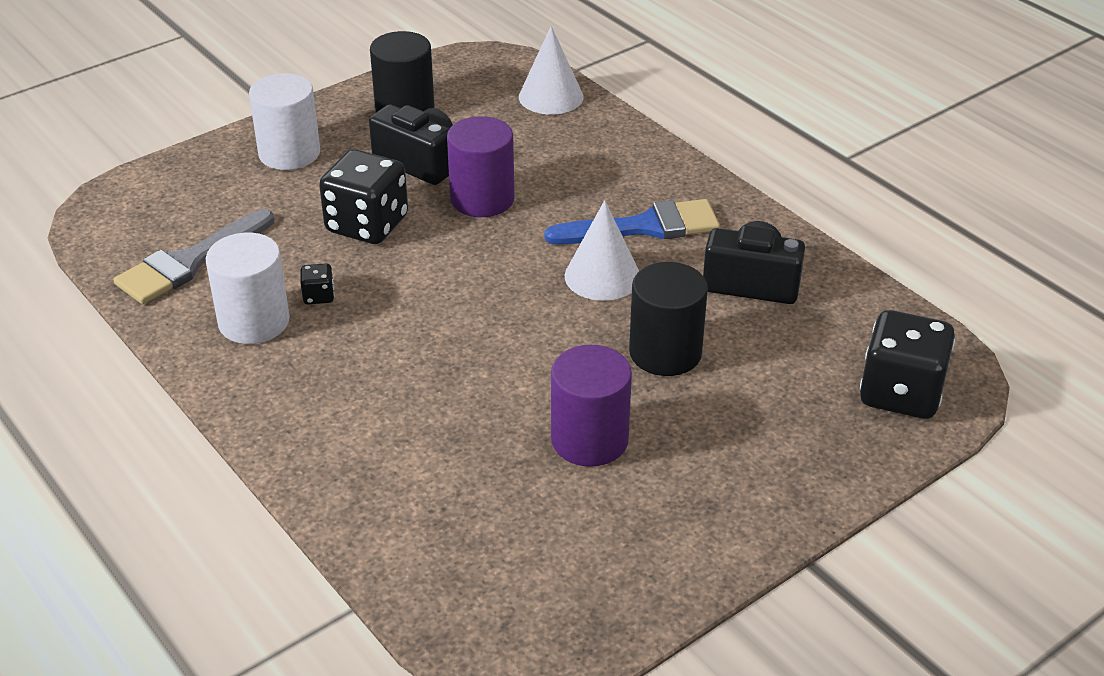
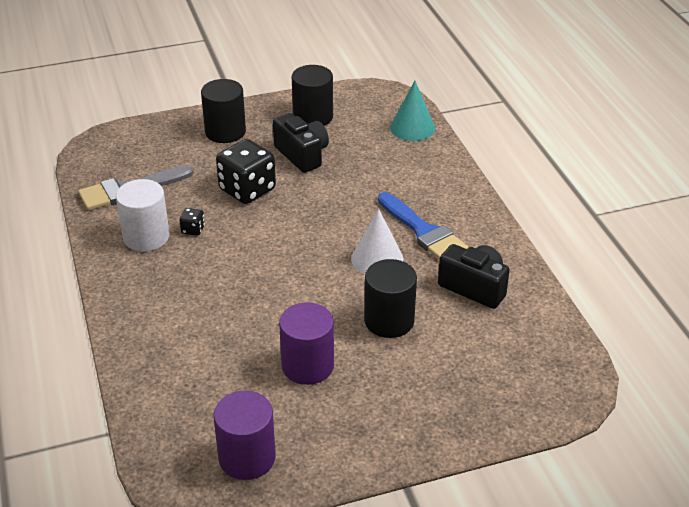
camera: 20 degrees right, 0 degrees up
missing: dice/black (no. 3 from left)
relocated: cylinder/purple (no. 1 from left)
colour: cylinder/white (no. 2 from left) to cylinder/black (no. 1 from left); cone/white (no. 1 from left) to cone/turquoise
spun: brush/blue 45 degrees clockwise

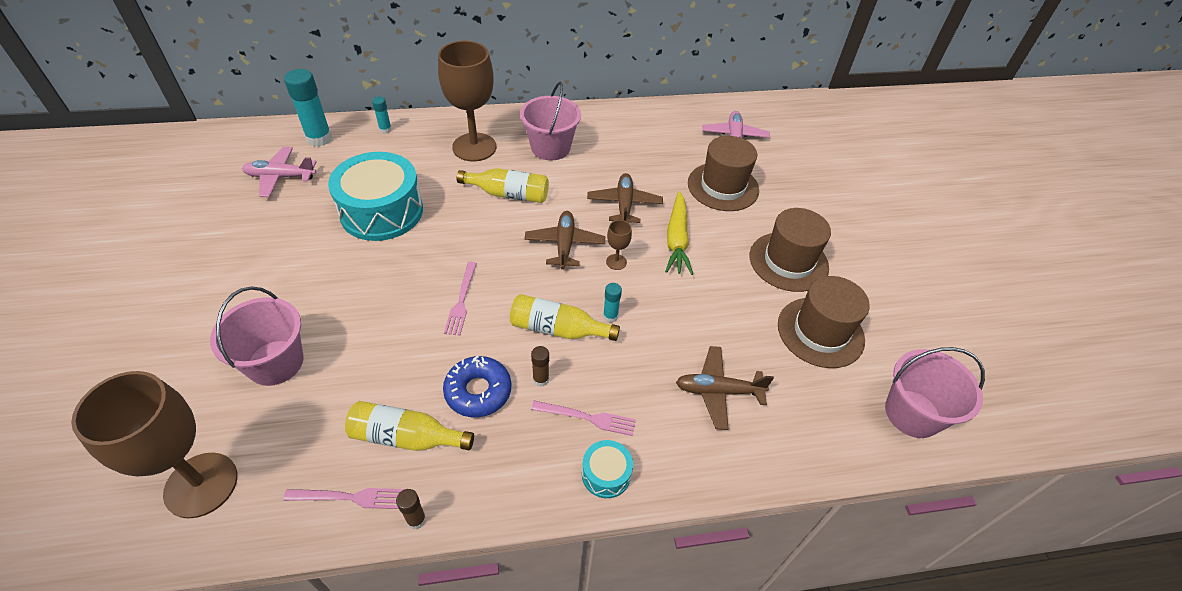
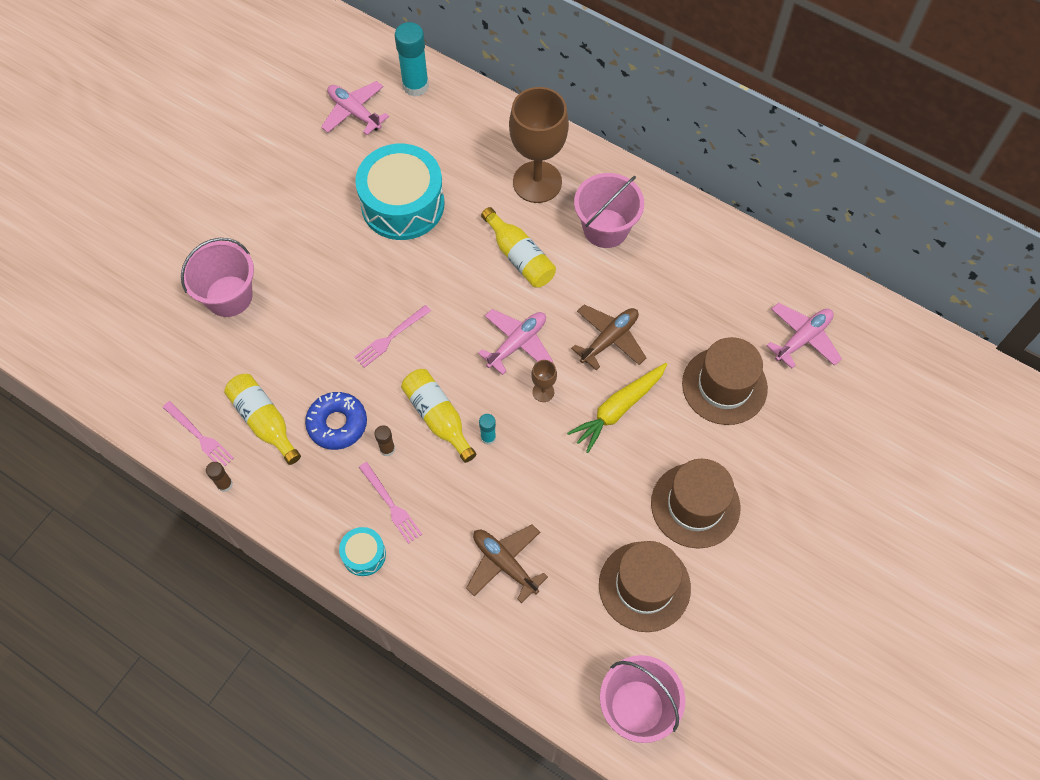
camera: 45 degrees right, 15 degrees up
missing: goblet/brown (no. 1 from left); glue stick/turquoise (no. 2 from left)
colour: plane/brown (no. 1 from left) to plane/pink (no. 2 from left)

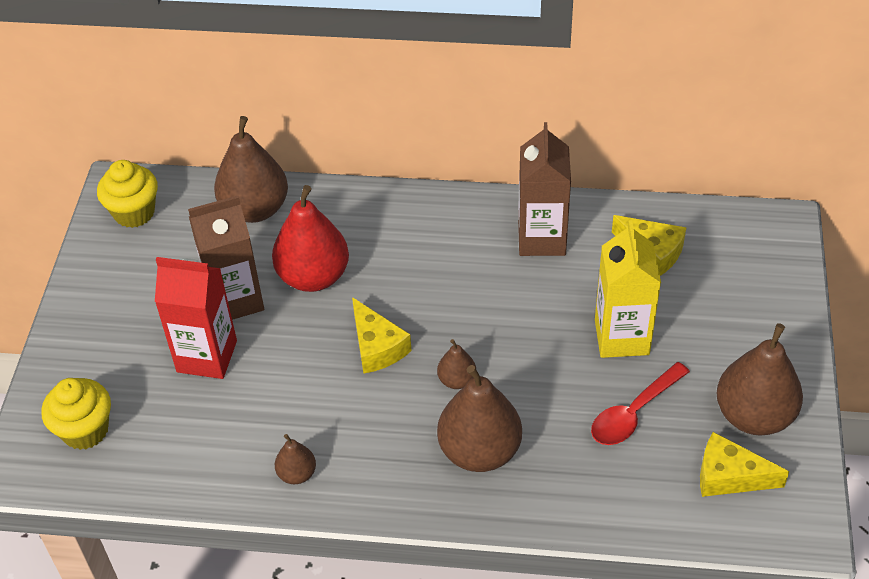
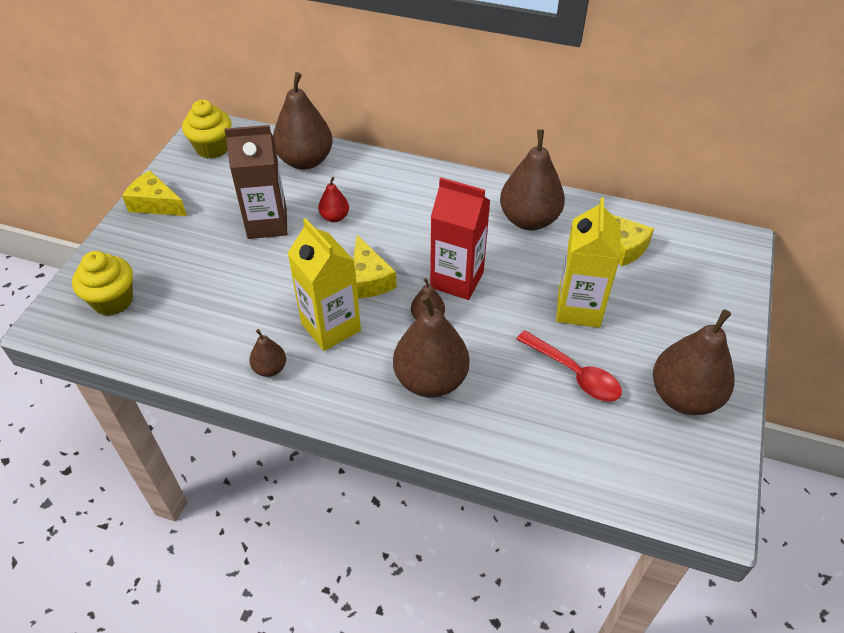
camera: 10 degrees right, 0 degrees up
appeared: carton/yellow (no. 1 from left)
relocated: cheese/yellow (no. 3 from left in the first image) to cheese/yellow (no. 1 from left); carton/red
exchanged: carton/brown (no. 2 from left) to pear/brown (no. 5 from left)
spun: spoon/red 105 degrees counterclockwise
size: pear/red x0.49

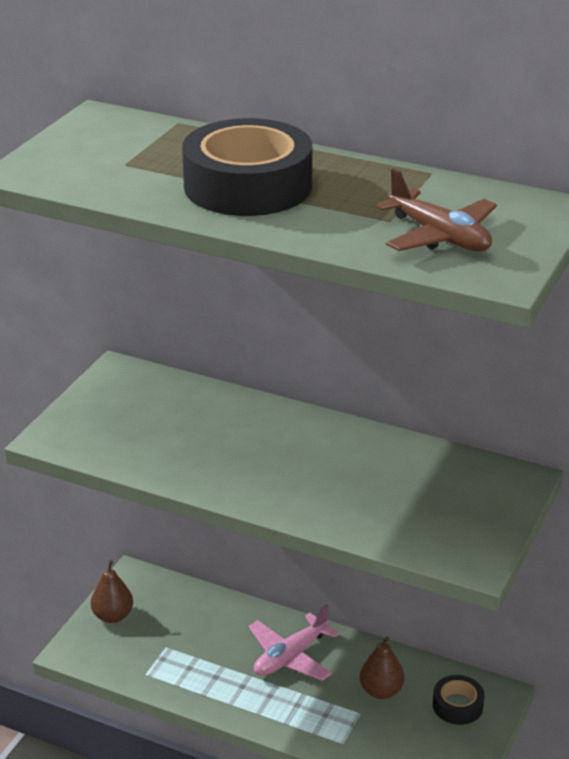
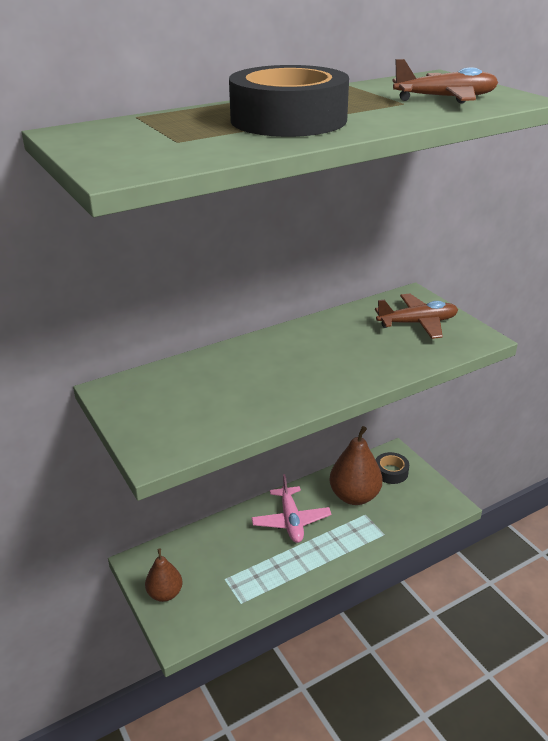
camera: 55 degrees left, 0 degrees up
appeared: plane/brown (no. 1 from left)
size: pear/brown (no. 2 from left) x1.64

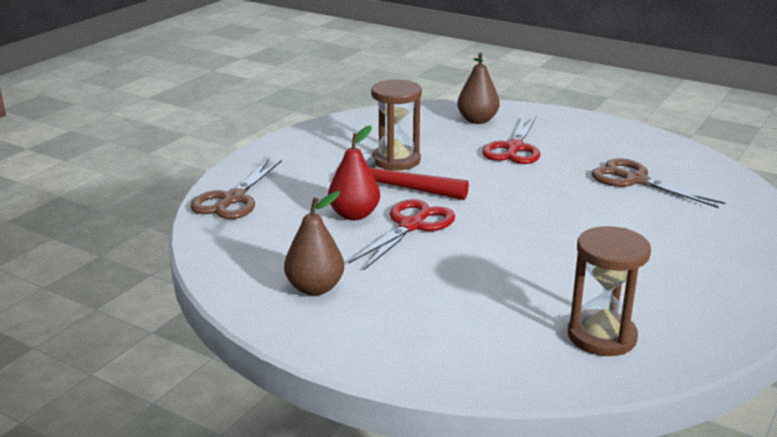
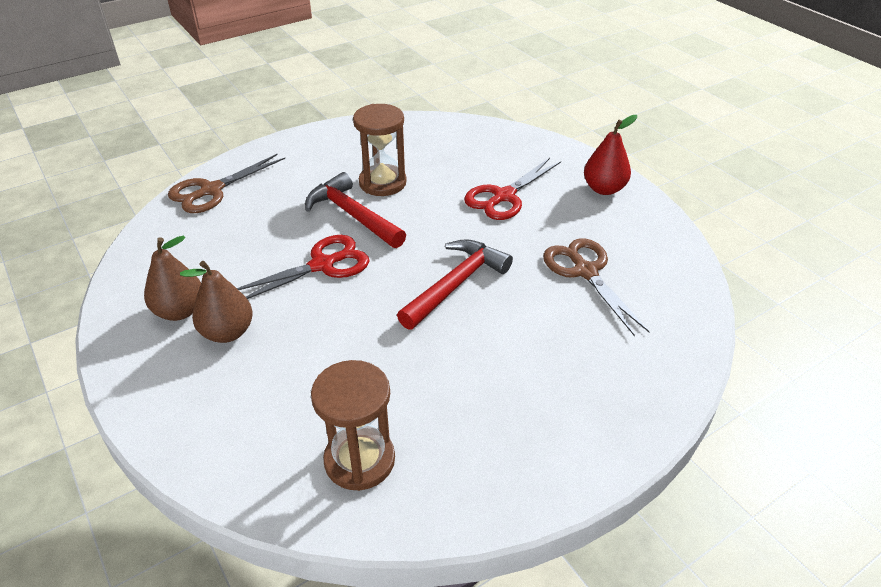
camera: 25 degrees right, 15 degrees up
appeared: hammer/red (no. 2 from left)
relocated: pear/brown (no. 2 from left); pear/red

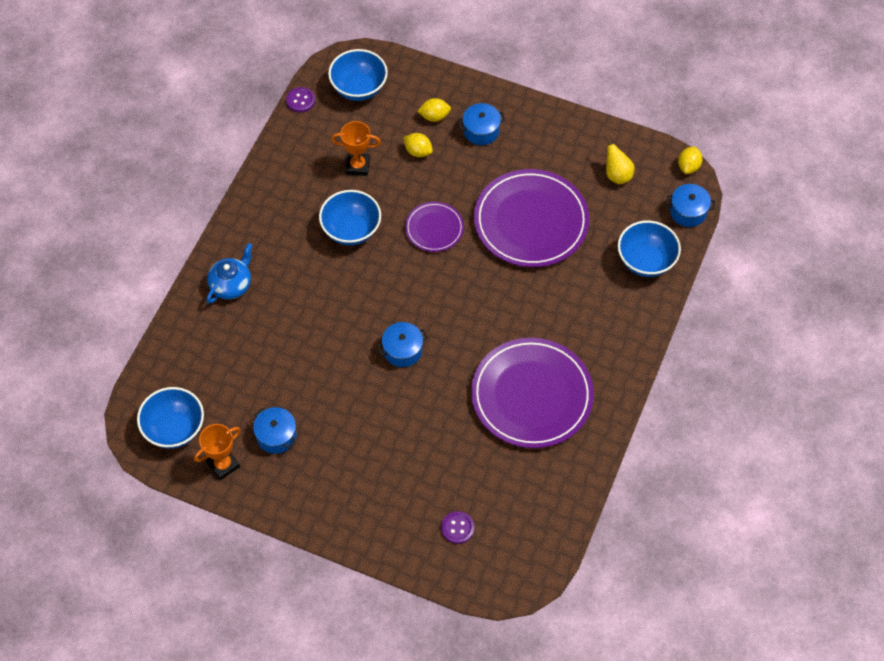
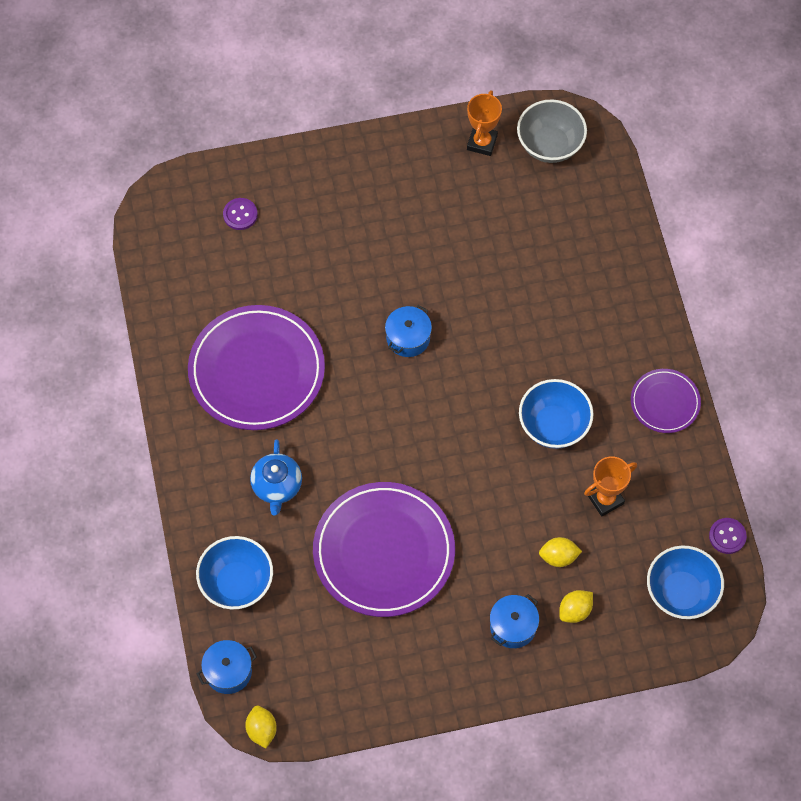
camera: 145 degrees right, 5 degrees up
missing: pot/blue (no. 1 from left); pear/yellow
relocated: teapot/blue; plate/purple (no. 1 from left in the first image) to plate/purple (no. 3 from left)
colour: bowl/blue (no. 1 from left) to bowl/grey

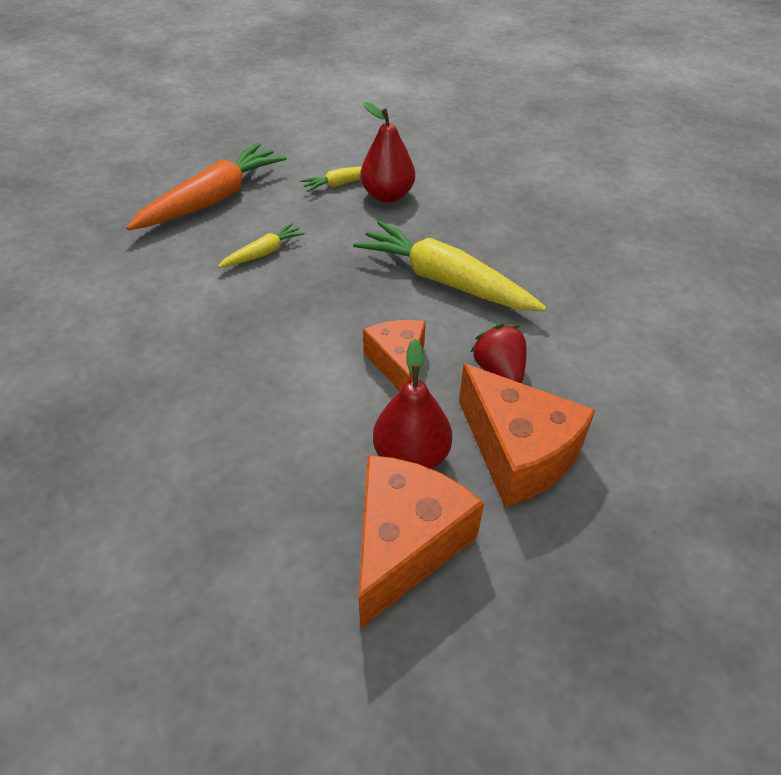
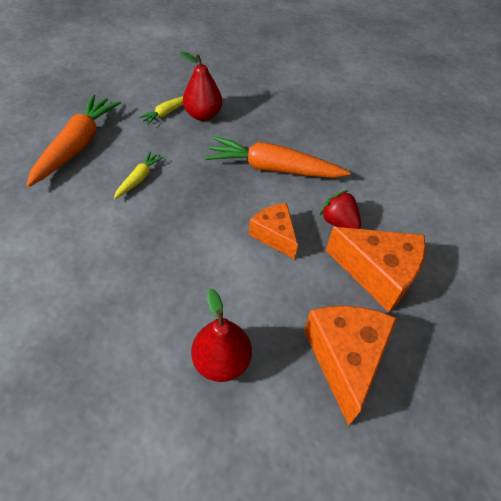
camera: 25 degrees left, 5 degrees up
relocated: pear/red (no. 2 from left)
colour: carrot/yellow (no. 3 from left) to carrot/orange (no. 2 from left)

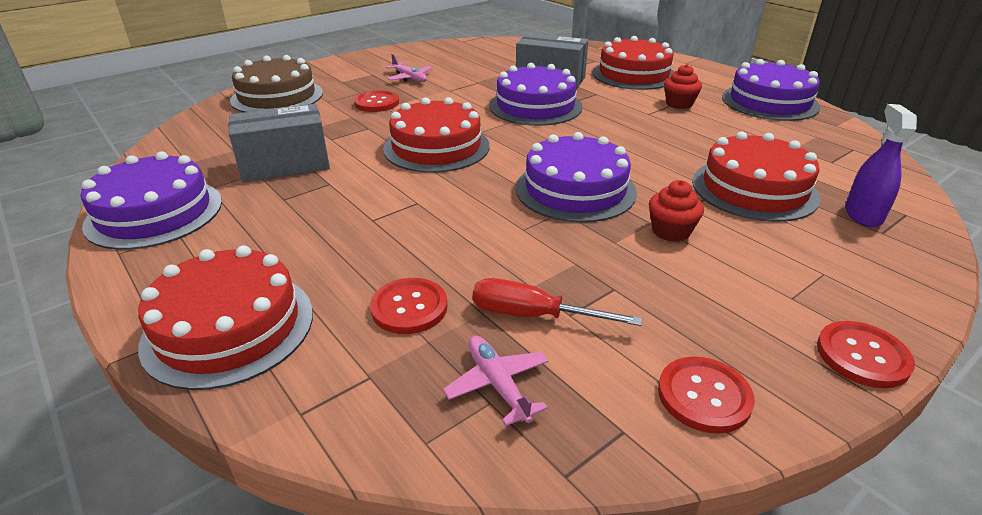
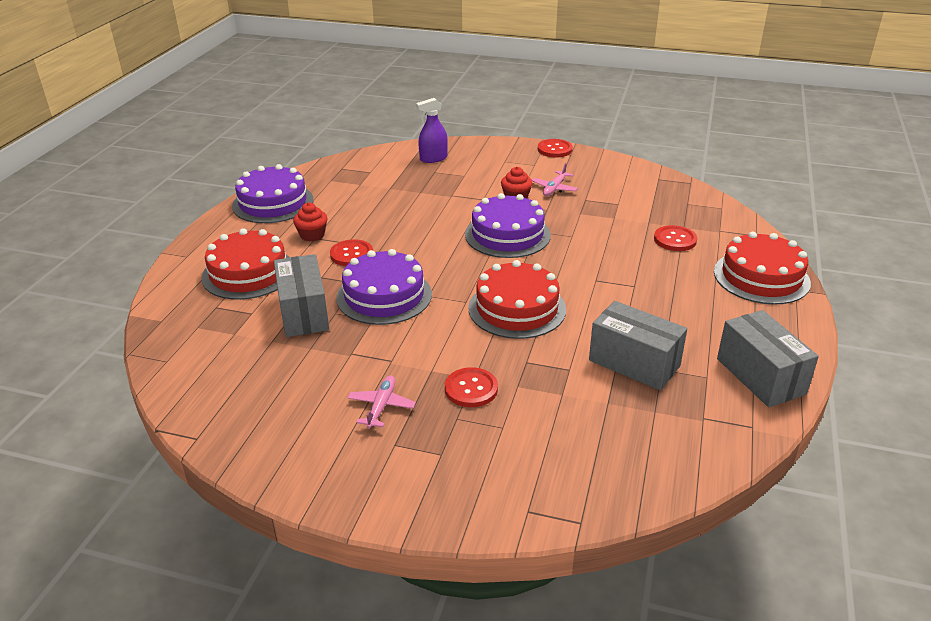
camera: 125 degrees left, 0 degrees up
missing: cake/brown; screwdriver/red; cake/red (no. 4 from left)
relocated: button/red (no. 3 from left in the first image) to button/red (no. 1 from left); plane/pink (no. 2 from left)
exchanged: cake/purple (no. 1 from left) to box/grey (no. 3 from left)

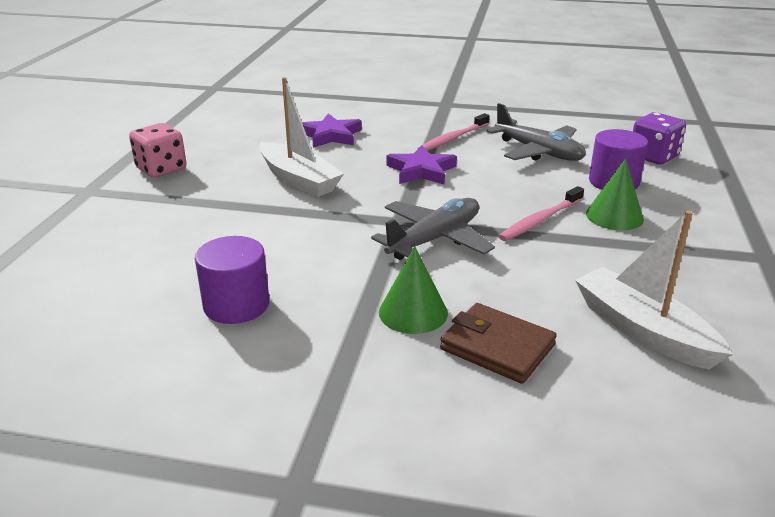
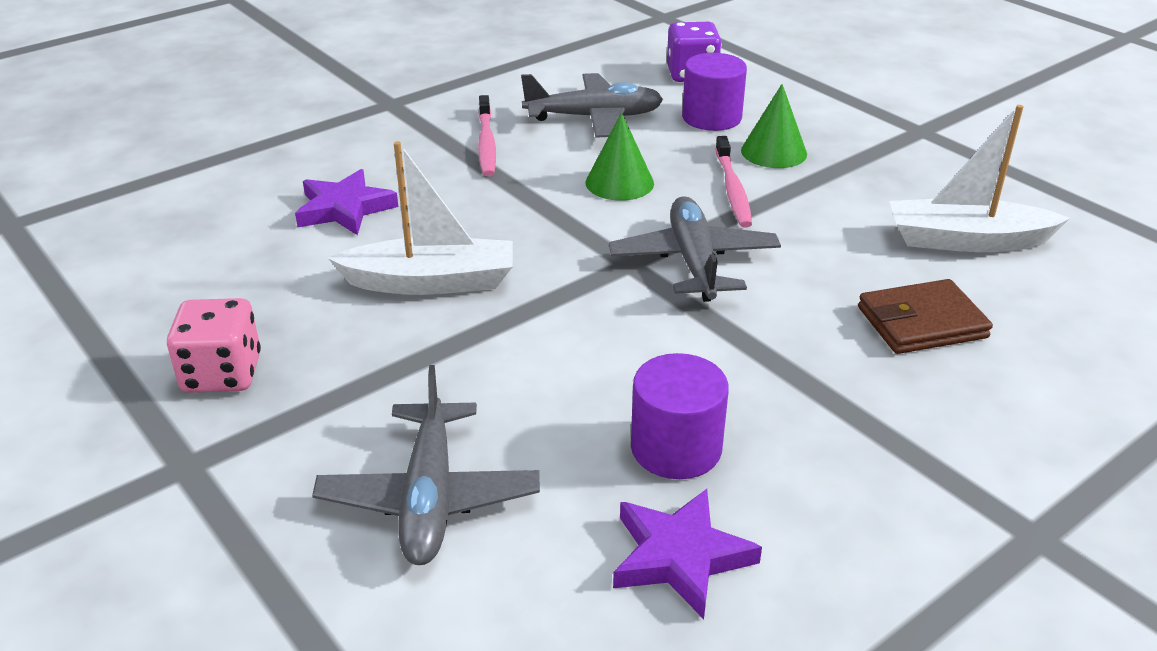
camera: 50 degrees left, 5 degrees up
appeared: plane/grey (no. 1 from left)
relocated: cone/green (no. 1 from left); star/purple (no. 2 from left)

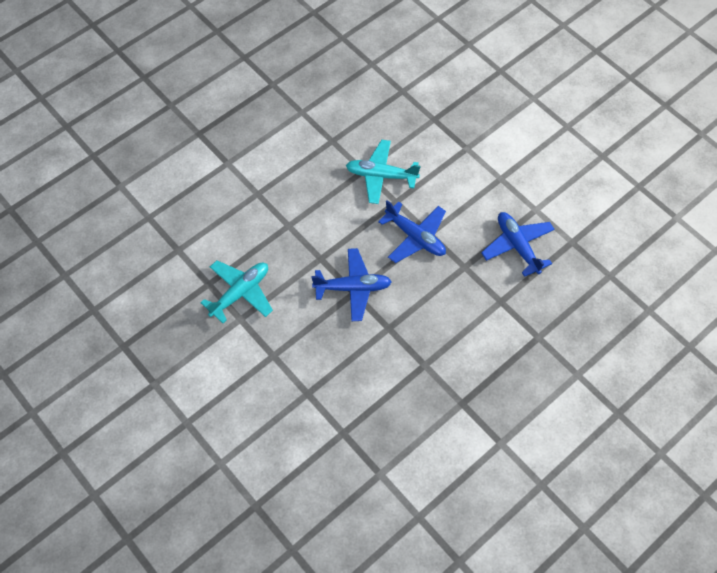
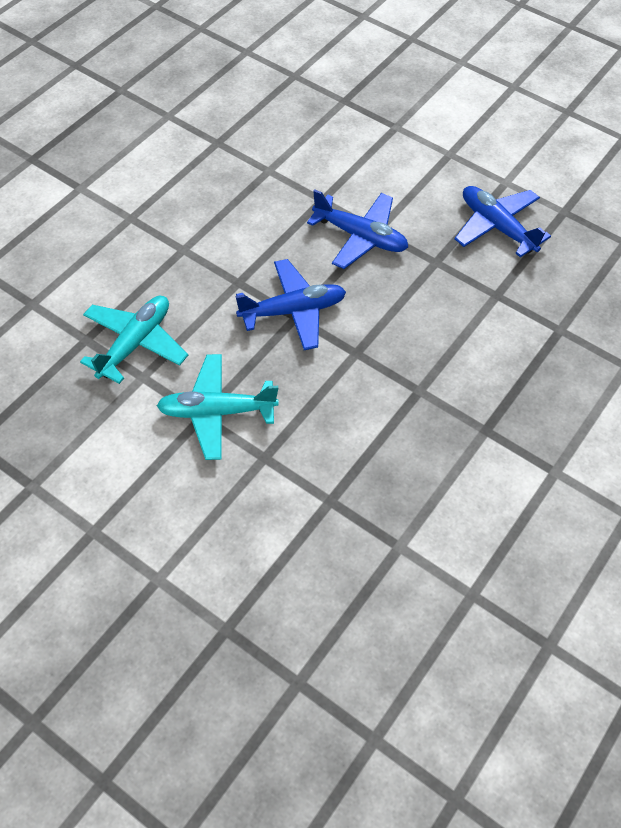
camera: 15 degrees left, 5 degrees down
relocated: plane/turquoise (no. 2 from left)

